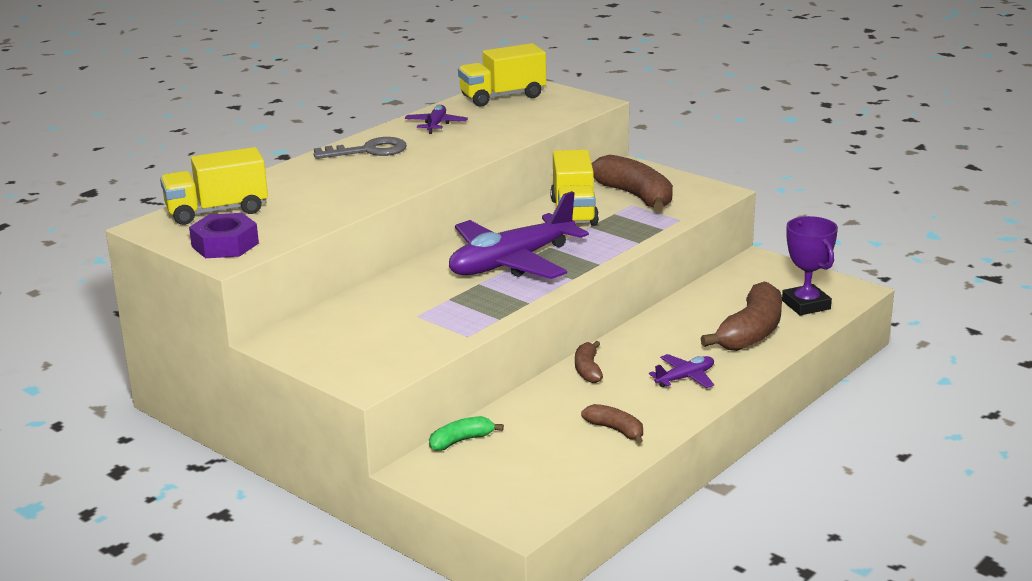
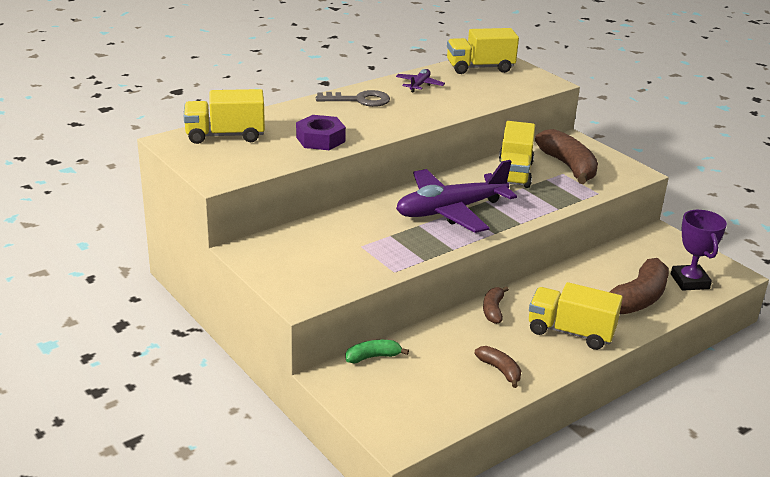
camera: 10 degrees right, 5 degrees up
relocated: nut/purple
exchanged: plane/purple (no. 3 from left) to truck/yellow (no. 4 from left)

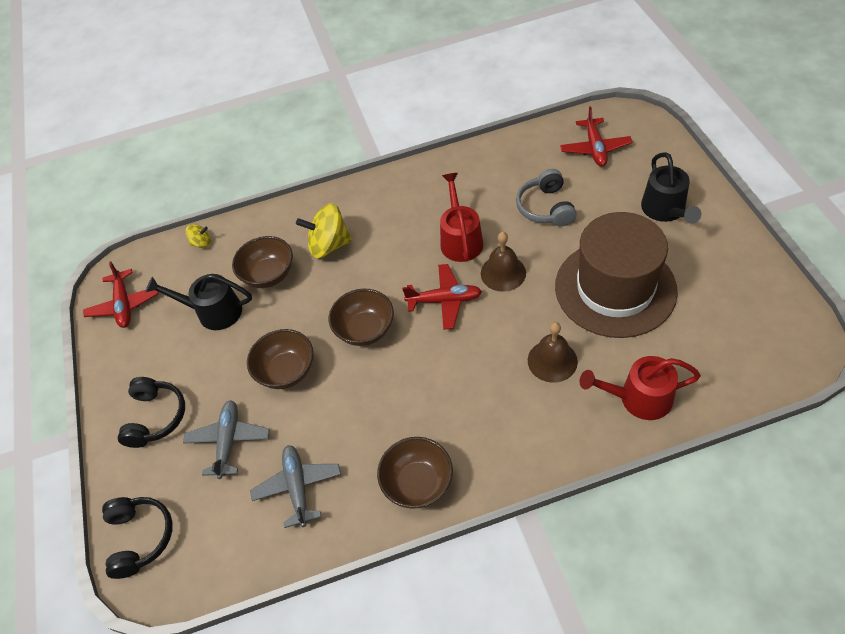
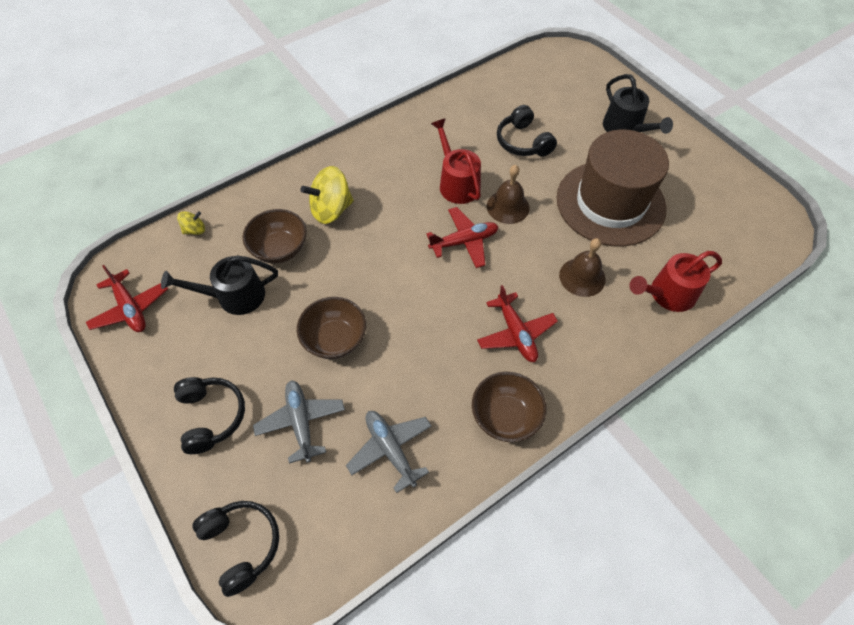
camera: 25 degrees left, 5 degrees up
missing: bowl/brown (no. 3 from left)
relocated: plane/red (no. 3 from left)
colour: headphones/grey to headphones/black (no. 3 from left)

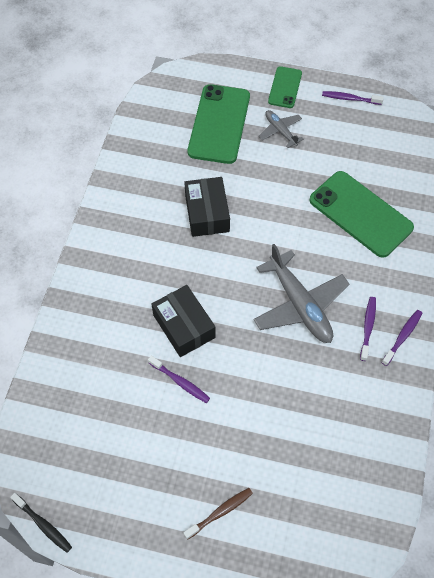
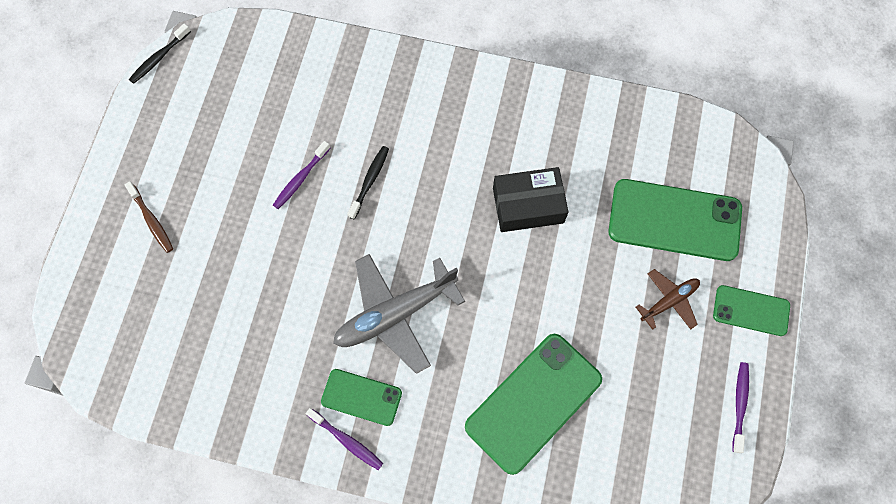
camera: 90 degrees right, 10 degrees up
exchanged: toothbrush/purple (no. 3 from left) to phone/green (no. 1 from left); box/black (no. 1 from left) to toothbrush/black (no. 2 from left)
colour: plane/grey (no. 1 from left) to plane/brown

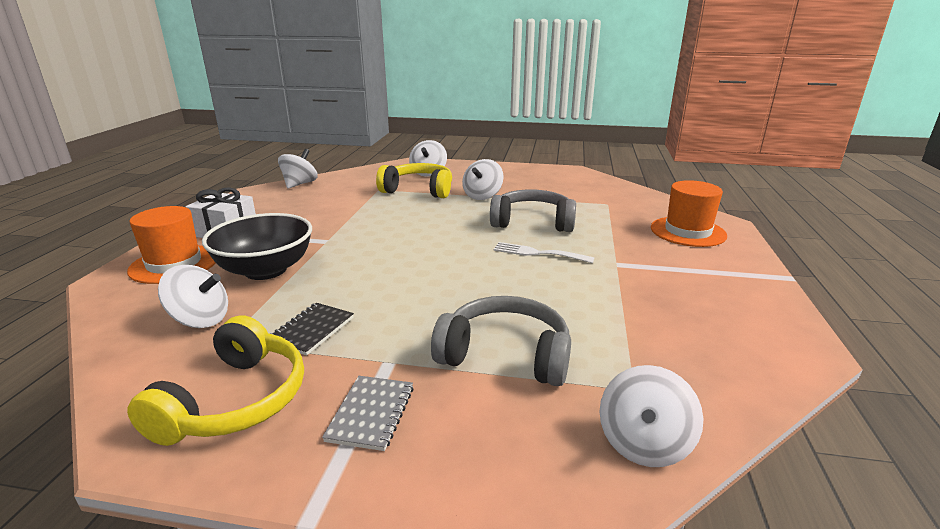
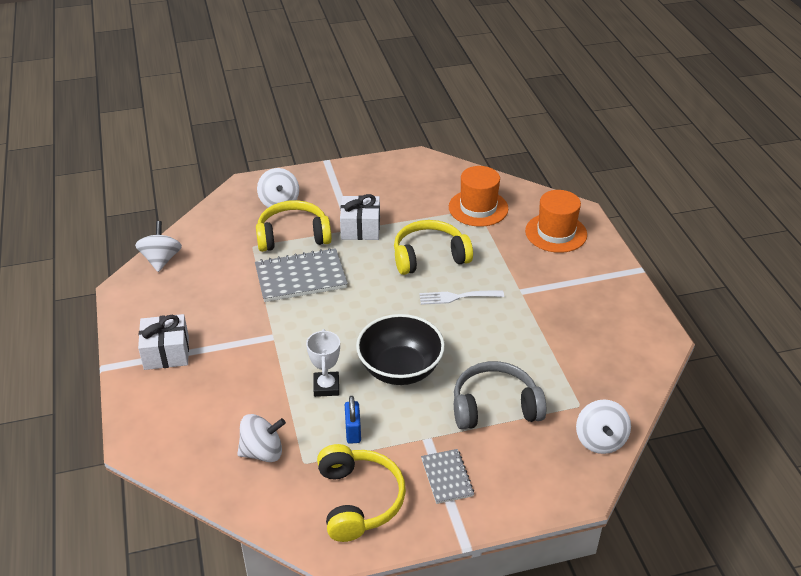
camera: 25 degrees left, 15 degrees up
appeared: notebook/grey (no. 1 from left); trophy/white
relocated: bowl/black; hat/orange (no. 1 from left)
exchanged: spinning top/white (no. 4 from left) to gift/white (no. 2 from left); notebook/black to padlock/blue
colour: headphones/grey (no. 2 from left) to headphones/yellow (no. 3 from left)

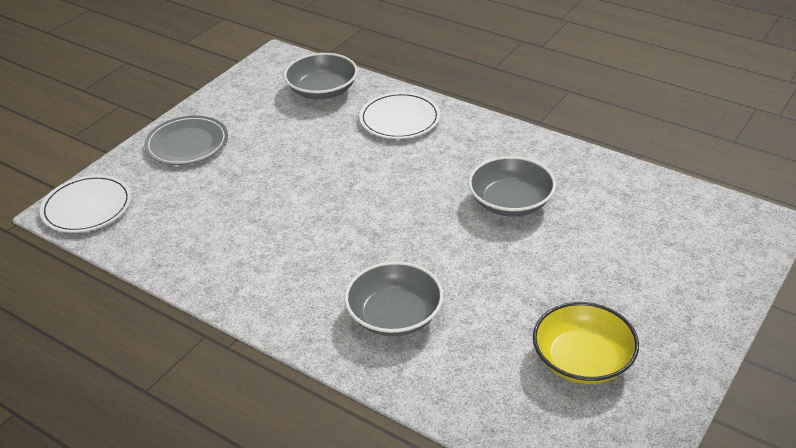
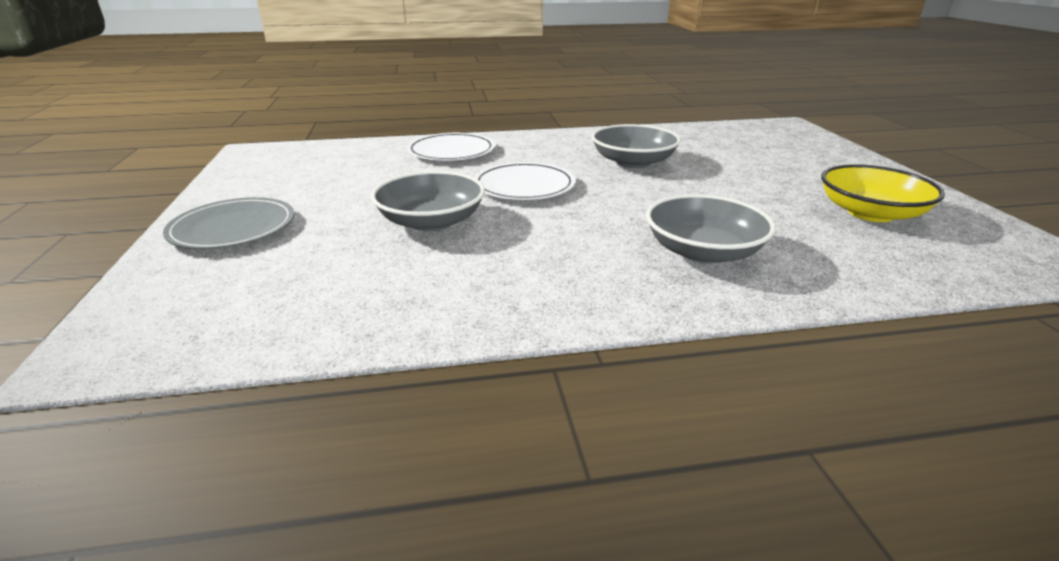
camera: 45 degrees left, 10 degrees down
relocated: bowl/grey (no. 1 from left); plate/white (no. 1 from left in the first image) to plate/white (no. 2 from left)

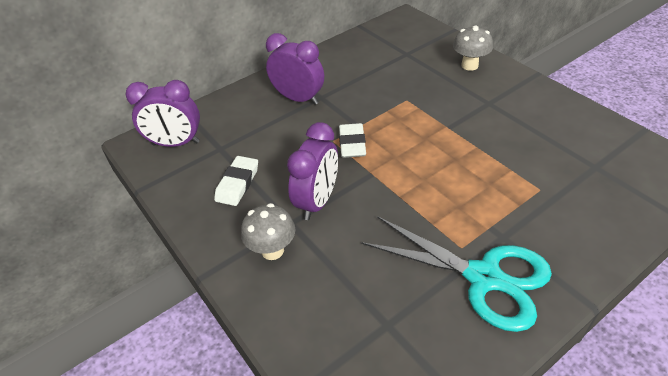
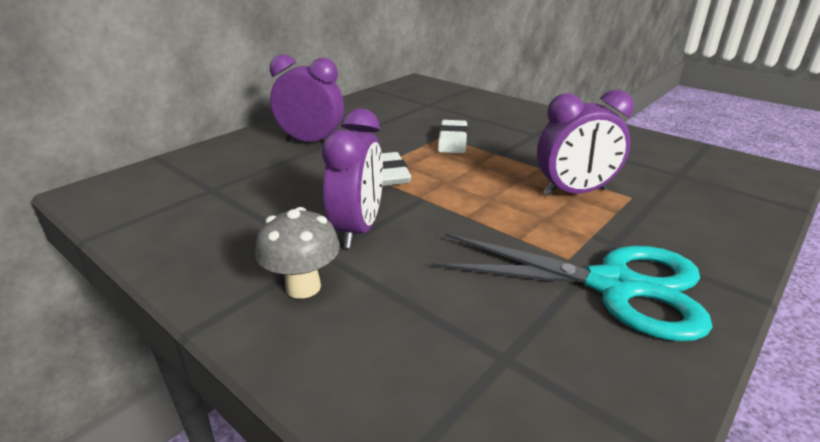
camera: 15 degrees left, 15 degrees down
missing: mushroom/grey (no. 2 from left)
relocated: eraser/white (no. 1 from left in the first image) to eraser/white (no. 2 from left); clock/purple (no. 1 from left in the first image) to clock/purple (no. 3 from left)

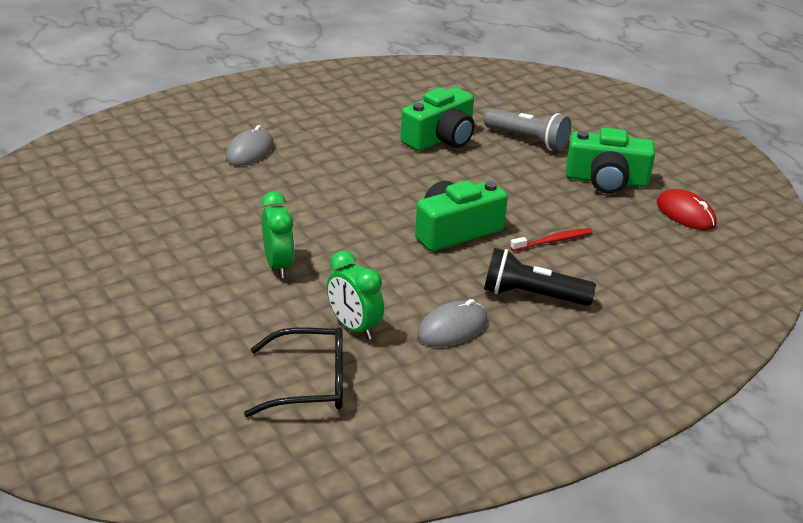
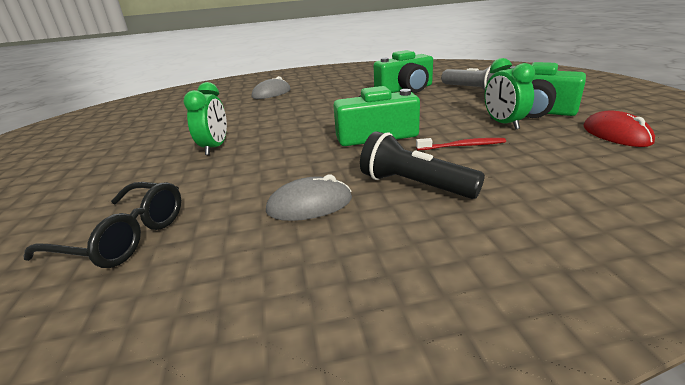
camera: 25 degrees right, 5 degrees down
relocated: clock/green (no. 2 from left)

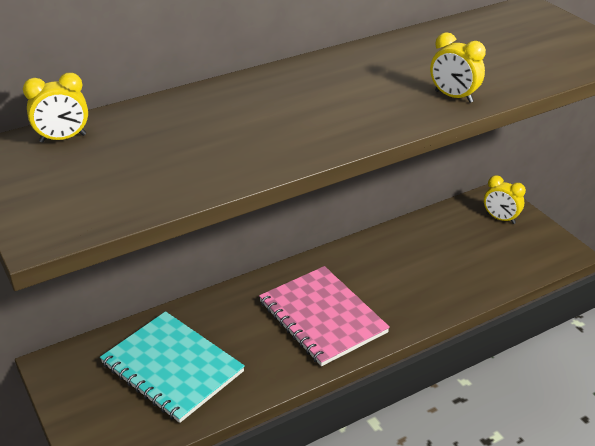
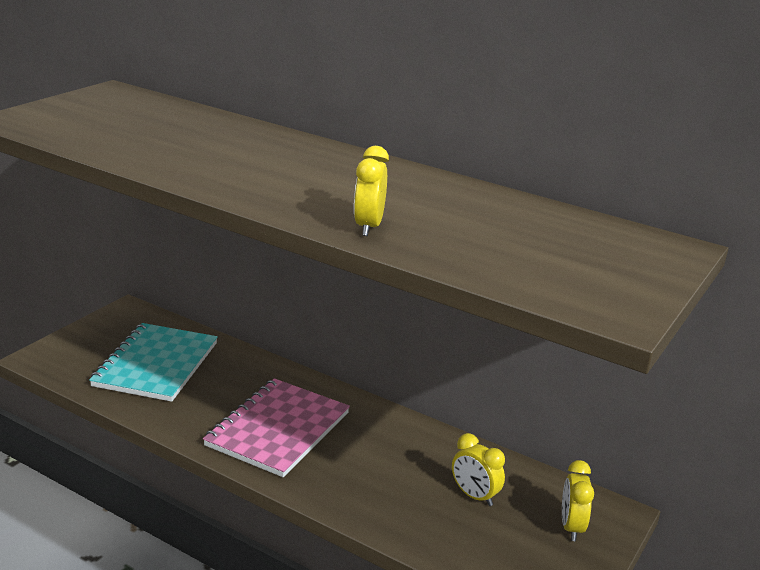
camera: 60 degrees right, 10 degrees down
relocated: clock/yellow (no. 1 from left in the first image) to clock/yellow (no. 2 from left)

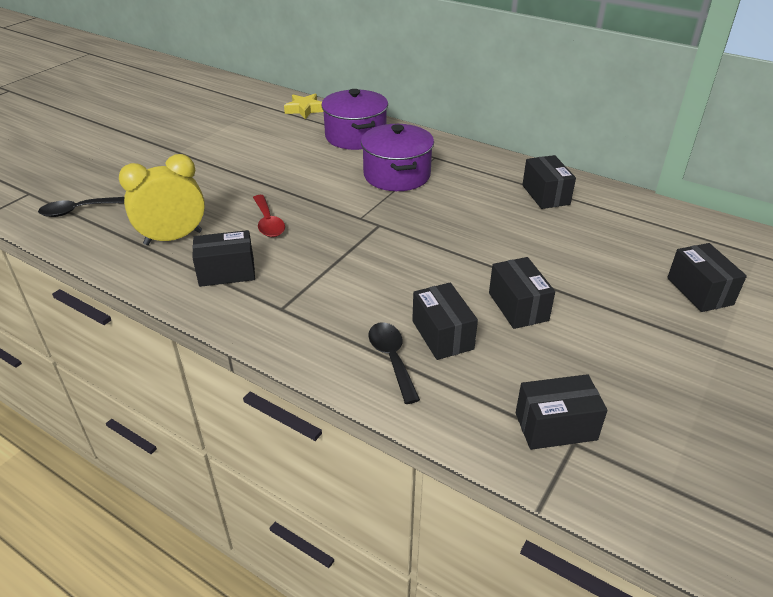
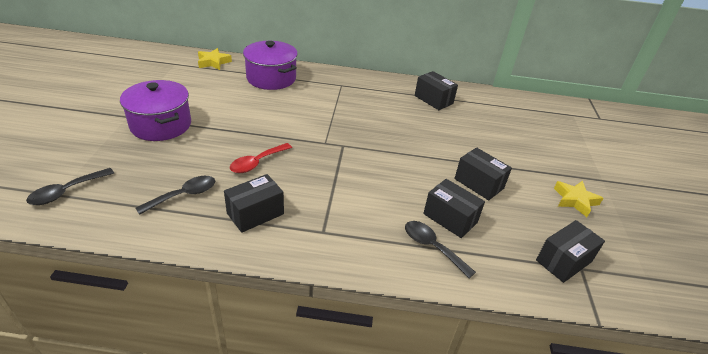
camera: 30 degrees left, 0 degrees up
missing: box/black (no. 6 from left)
appeared: star/yellow (no. 2 from left)
relocated: pot/purple (no. 2 from left in the first image) to pot/purple (no. 1 from left)
exchanged: clock/yellow to spoon/black (no. 2 from left)
spun: spoon/red 90 degrees clockwise

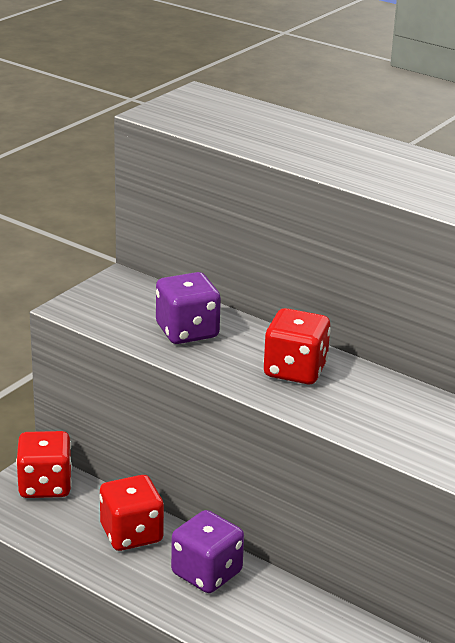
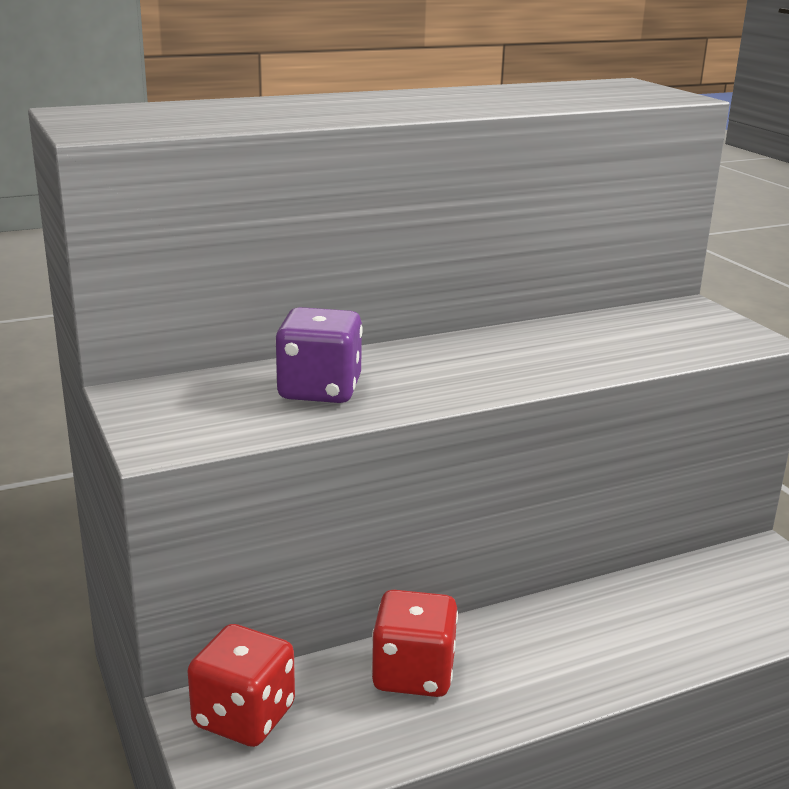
camera: 60 degrees left, 5 degrees down
missing: dice/purple (no. 2 from left); dice/red (no. 3 from left)

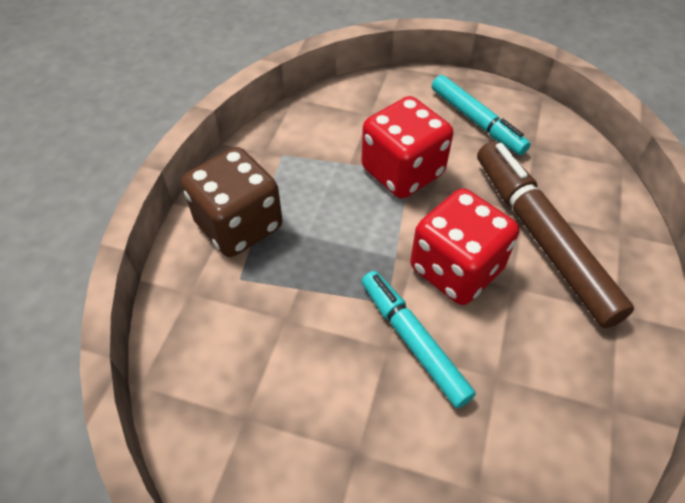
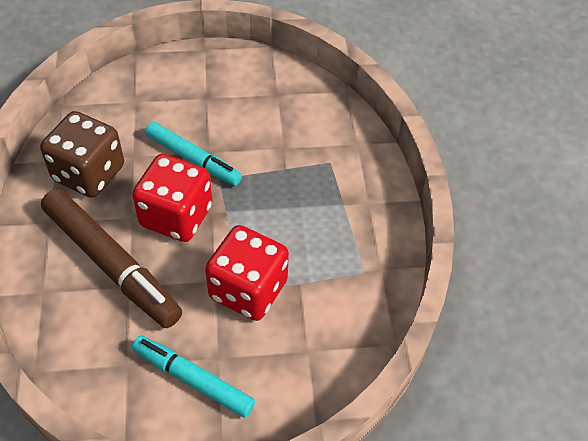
camera: 155 degrees right, 0 degrees up
relocated: dice/brown

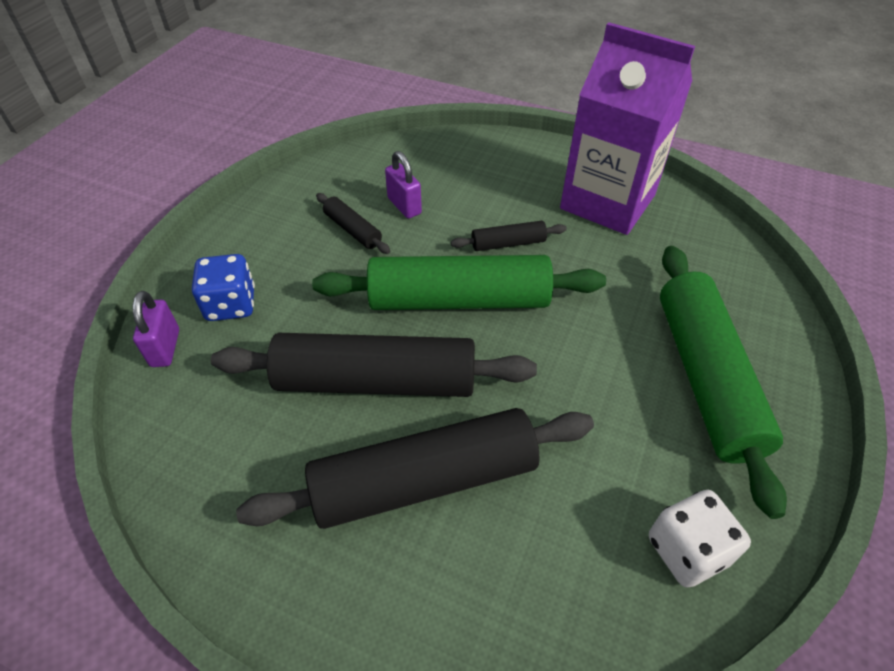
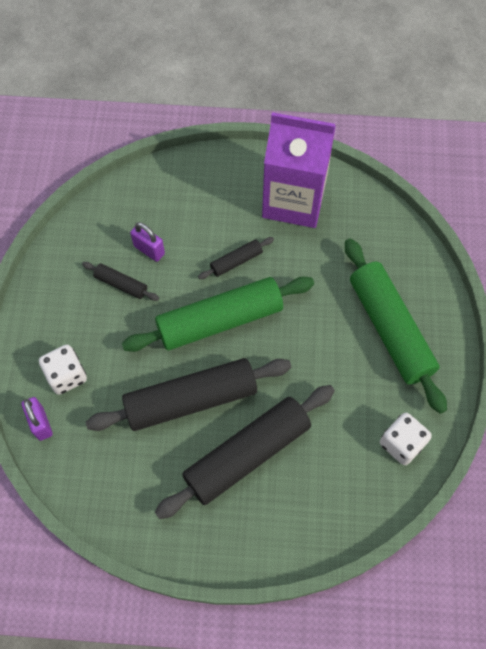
camera: 20 degrees left, 15 degrees up
colour: dice/blue to dice/white (no. 1 from left)

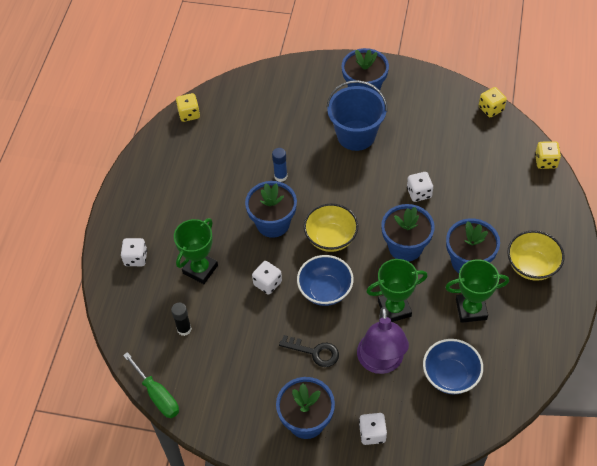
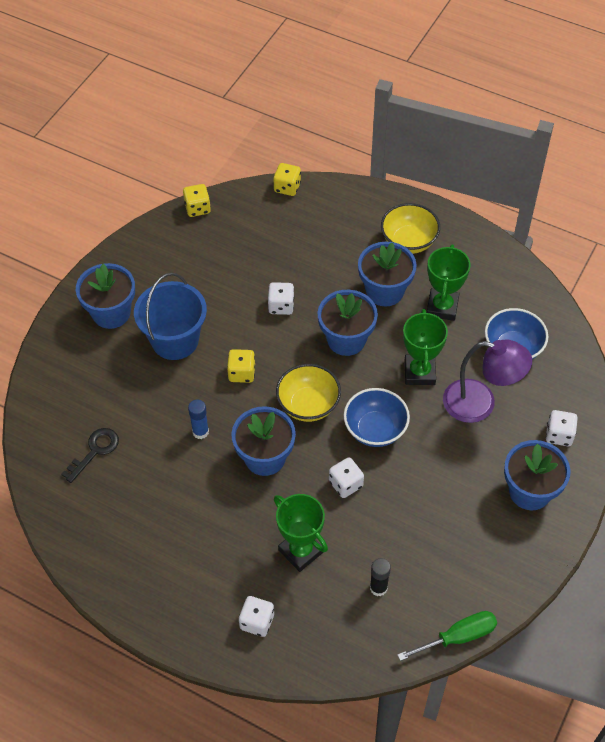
camera: 75 degrees left, 0 degrees up
relocated: key/black; dice/yellow (no. 1 from left in the first image) to dice/yellow (no. 2 from left)

